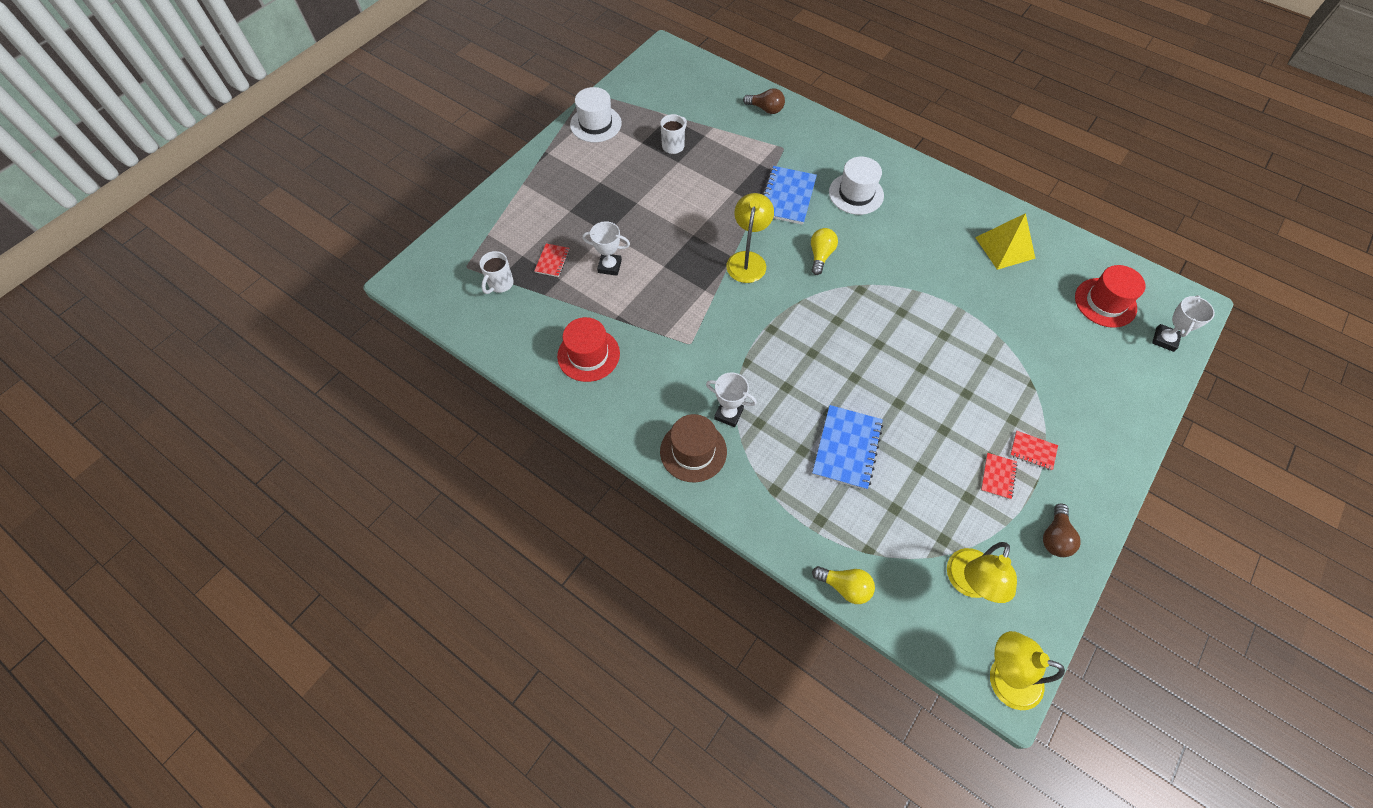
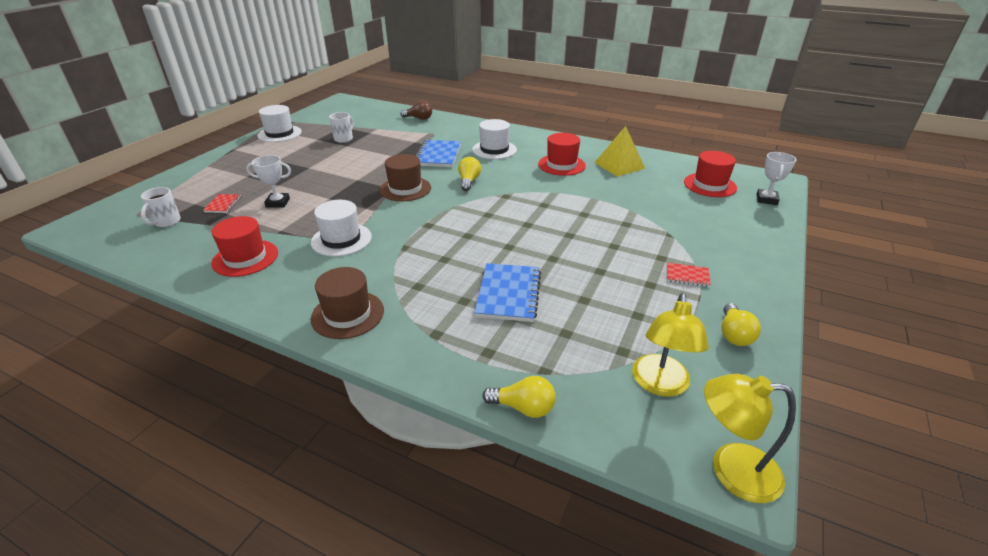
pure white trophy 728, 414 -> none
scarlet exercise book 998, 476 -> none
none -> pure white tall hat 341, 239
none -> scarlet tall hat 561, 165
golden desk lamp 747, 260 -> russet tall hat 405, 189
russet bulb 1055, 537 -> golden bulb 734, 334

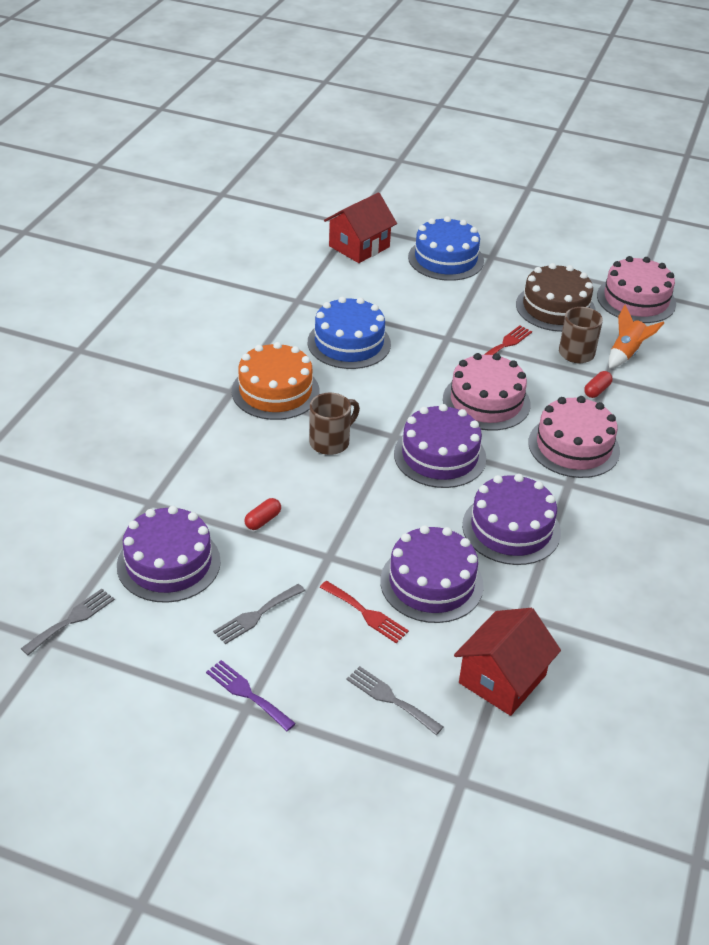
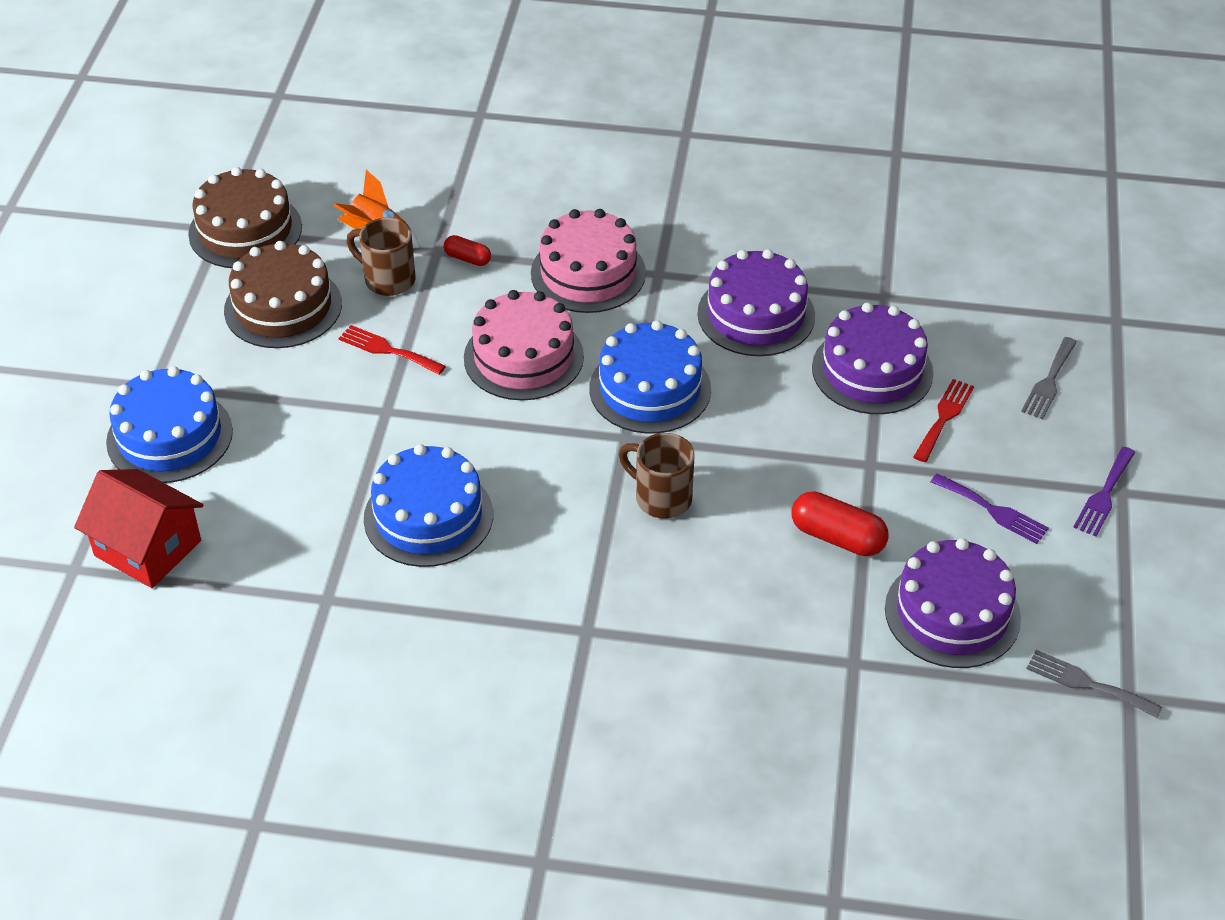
bright orange cake 275, 391 -> none
scarlet house 502, 679 -> none
grey table fork 256, 615 -> violet table fork 993, 511
violet cake 440, 456 -> royal blue cake 650, 389
rose-pink cake 636, 300 -> russet cake 245, 230
scarlet pill shape 263, 520 -> scarlet pill shape 837, 537, x1.73

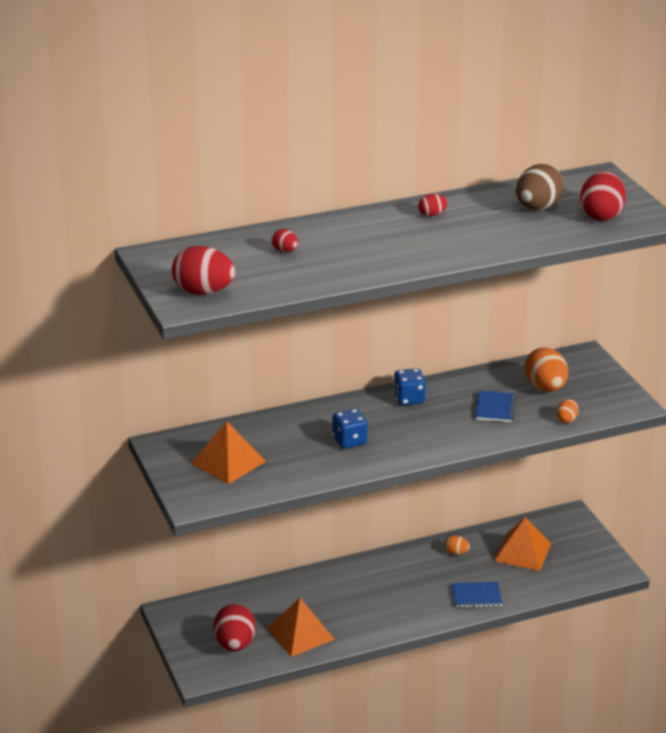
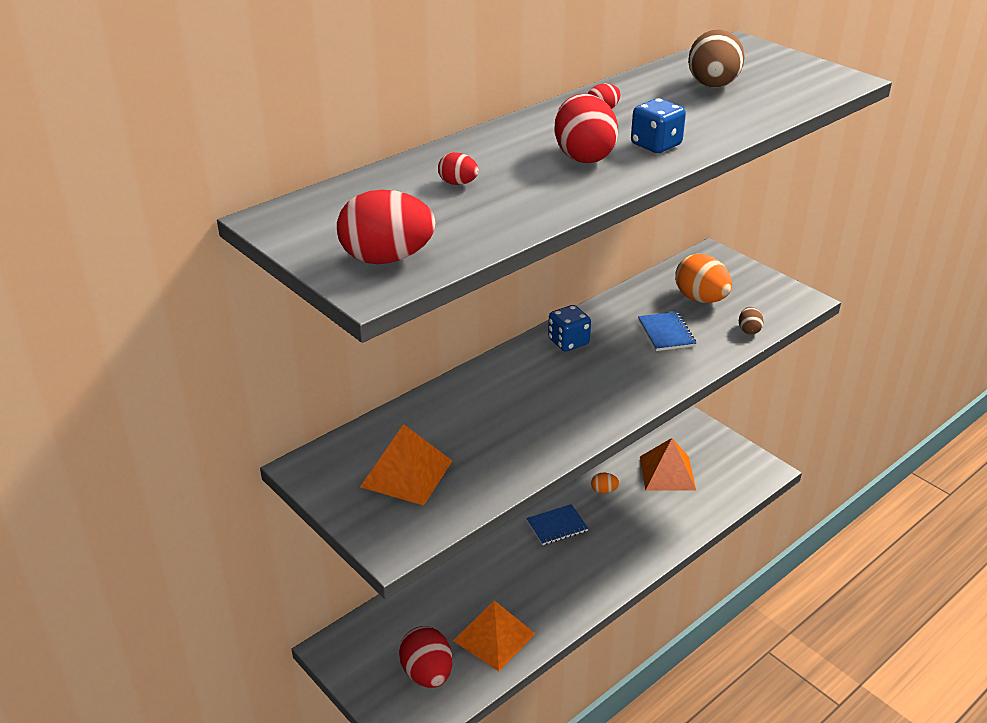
royal blue die 349, 441 -> royal blue die 656, 145, relocated
royal blue exercise book 476, 596 -> royal blue exercise book 557, 526, relocated
scarlet egg 601, 215 -> scarlet egg 583, 156, relocated
bright orange egg 567, 419 -> russet egg 749, 330

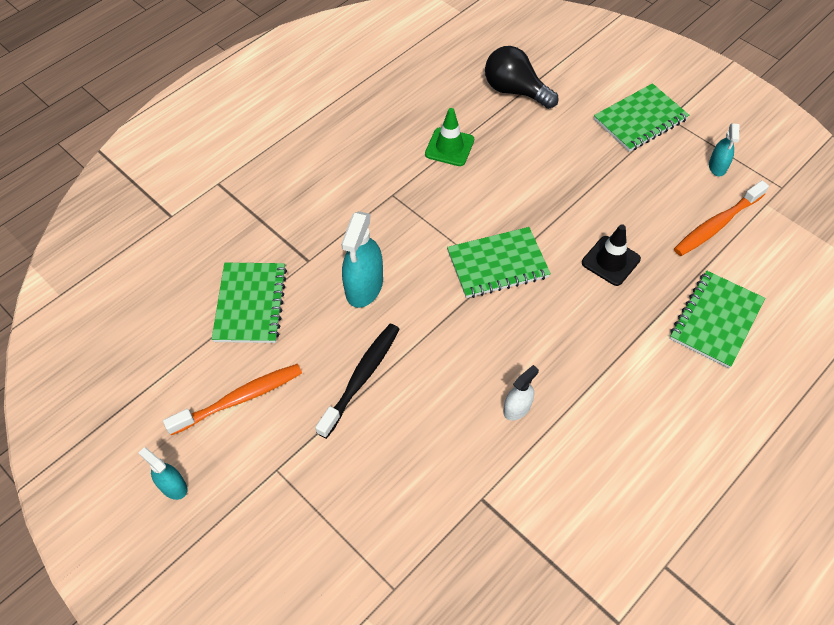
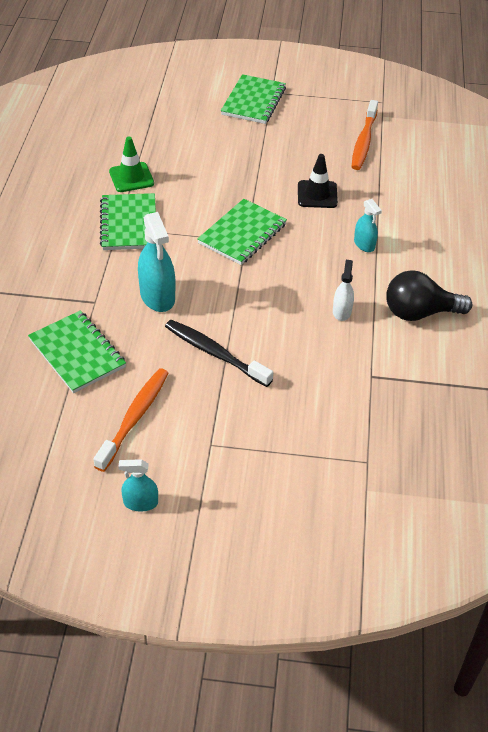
jet-black bulb 515, 91 -> jet-black bulb 419, 313, relocated
emerald exercise book 715, 320 -> emerald exercise book 129, 224, relocated
turquoise sprayer 717, 166 -> turquoise sprayer 364, 244, relocated
jet-black tooth brush 361, 378 -> jet-black tooth brush 215, 353, 45 degrees counterclockwise

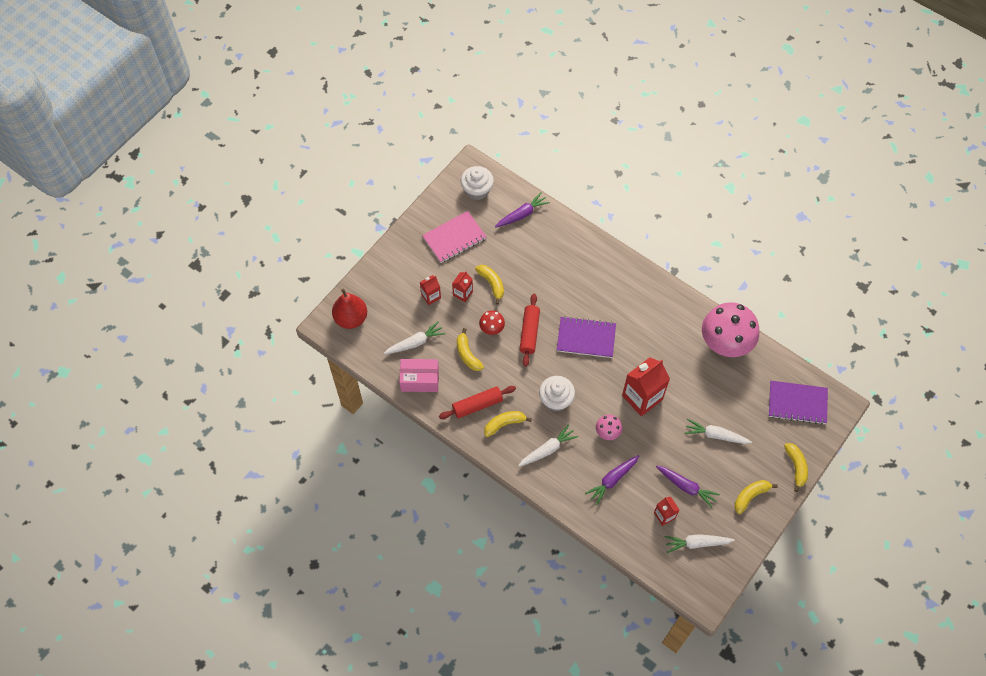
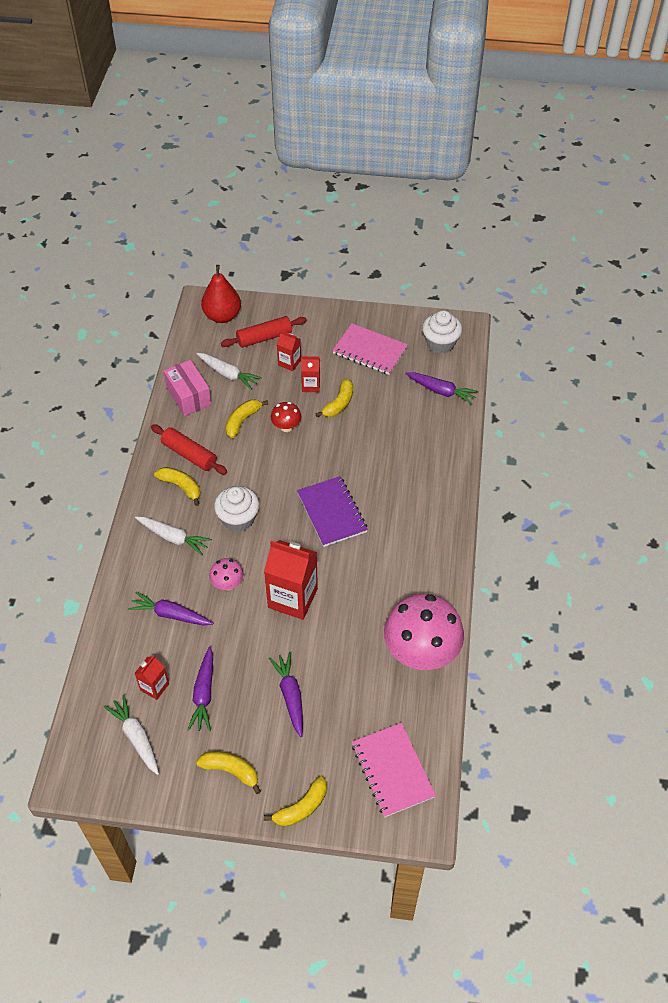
scarlet rolling pin 529, 333 -> scarlet rolling pin 264, 338, relocated
pure white root vegetable 715, 435 -> violet root vegetable 290, 696
violet exercise book 797, 403 -> rose-pink exercise book 392, 770

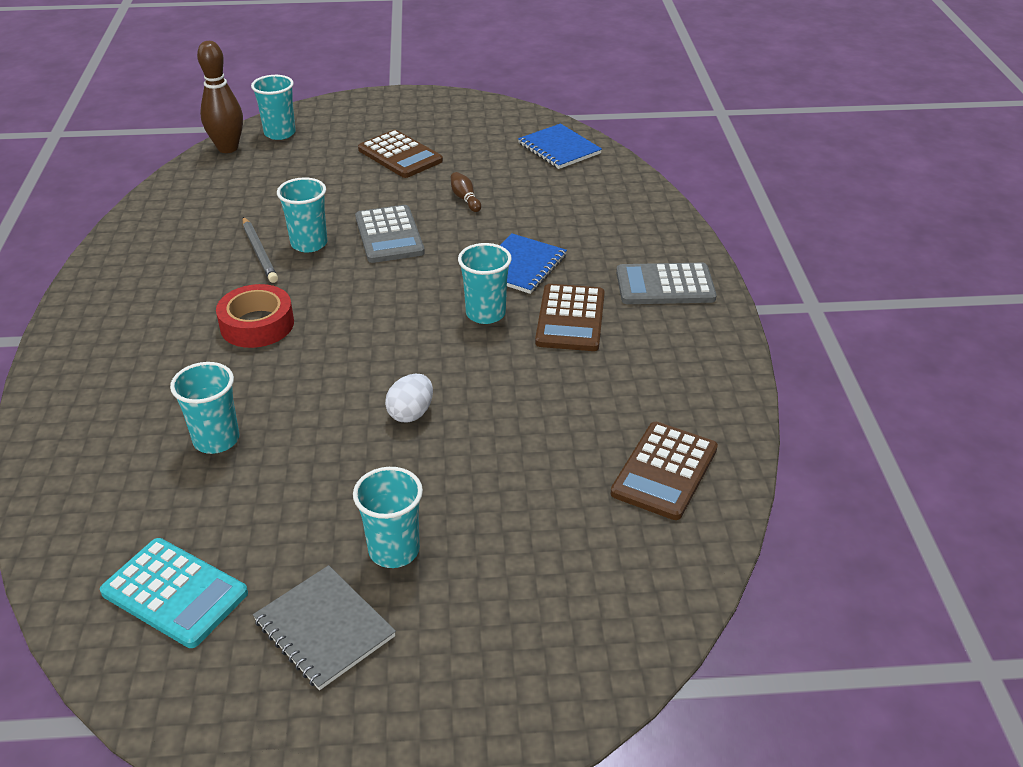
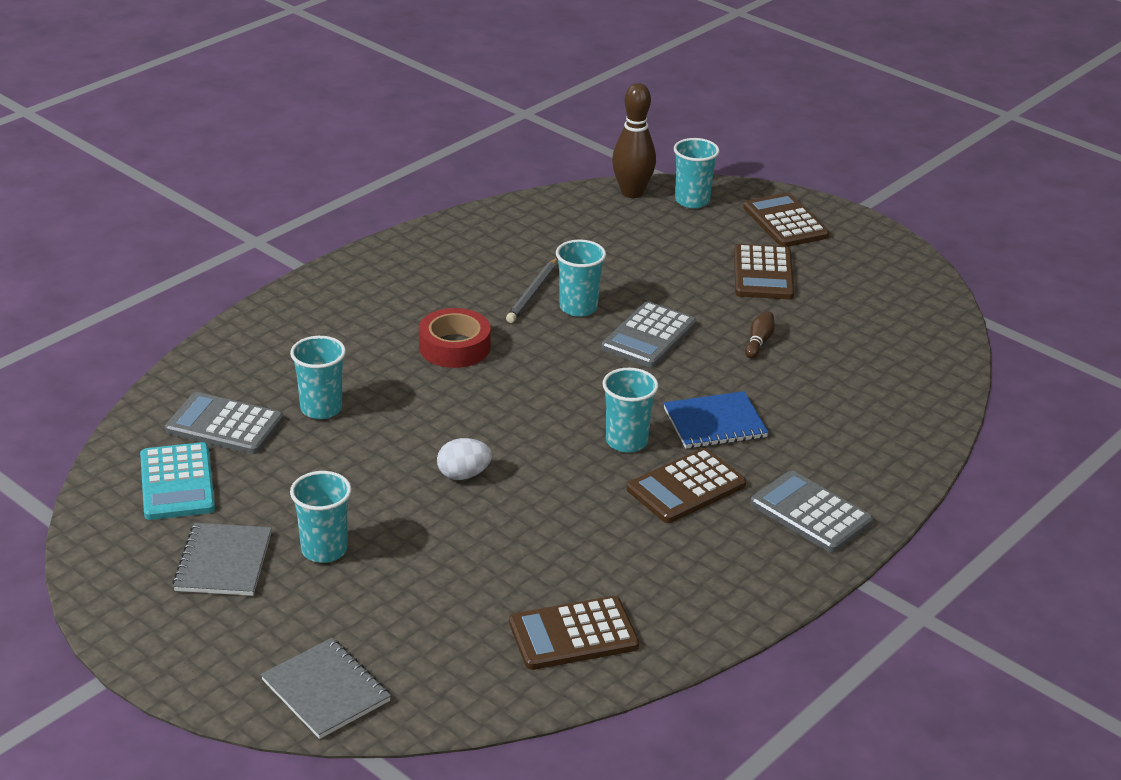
royal blue exercise book 559, 148 -> none
none -> grey adding machine 224, 425
none -> grey exercise book 326, 691
none -> russet adding machine 785, 222

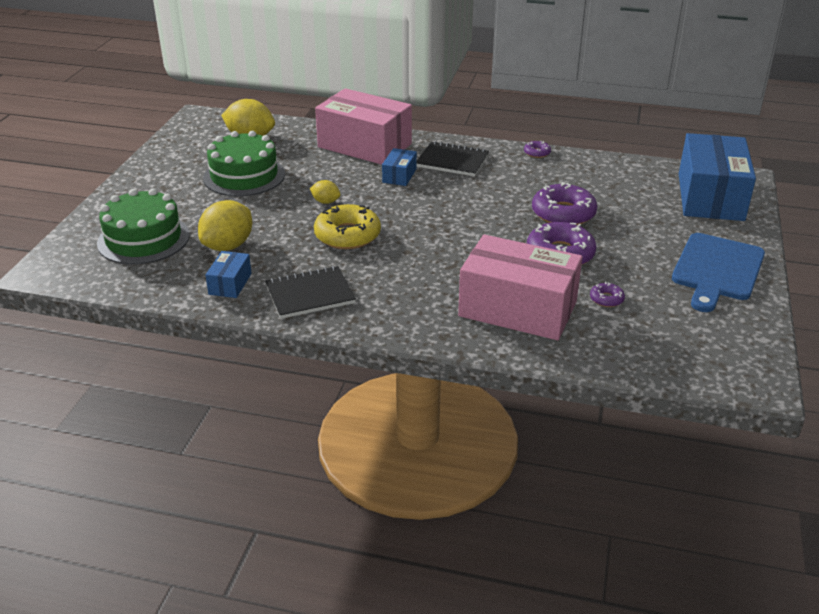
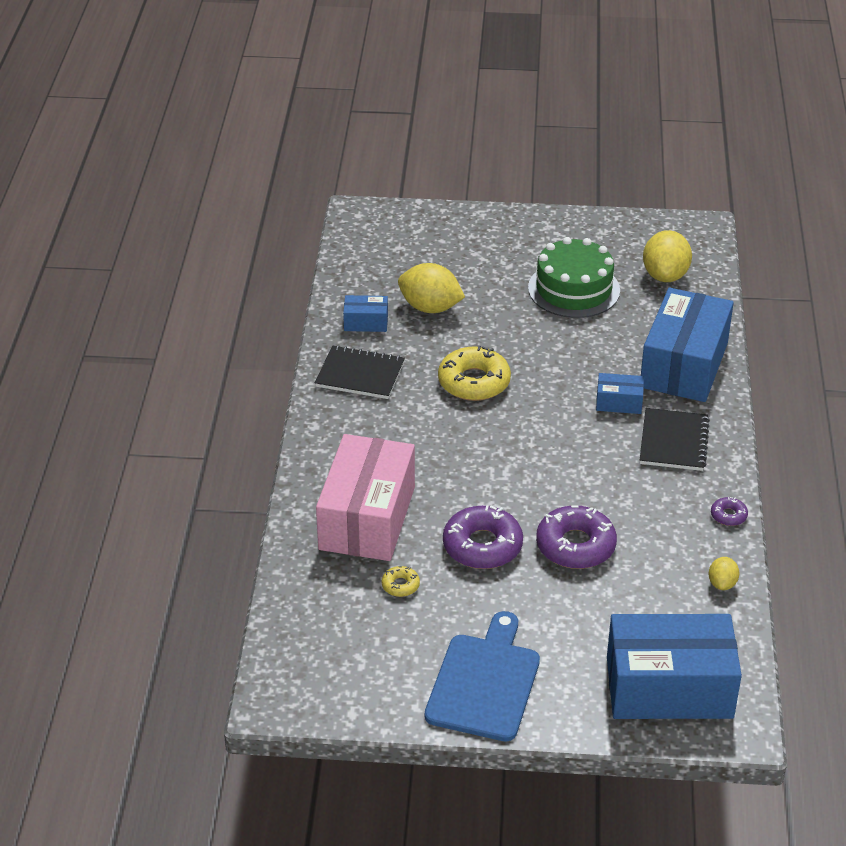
emerald cake 143, 239 -> none
golden toy lemon 325, 202 -> golden toy lemon 722, 583, relocated
rose-pink package 364, 145 -> royal blue package 684, 365
violet donut 606, 299 -> golden donut 400, 585
jet-black exercise book 310, 294 -> jet-black exercise book 360, 374, 45 degrees counterclockwise
royal blue bread board 717, 270 -> royal blue bread board 484, 682, 90 degrees clockwise

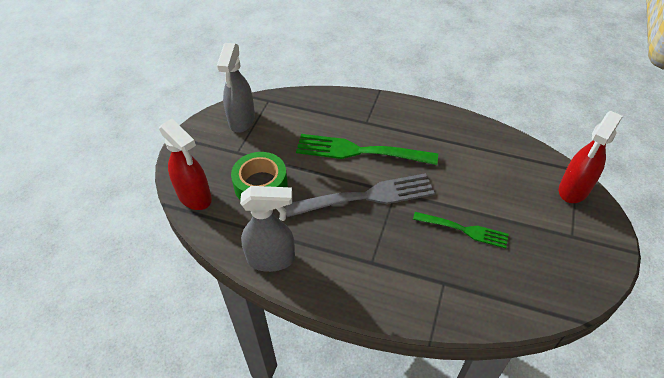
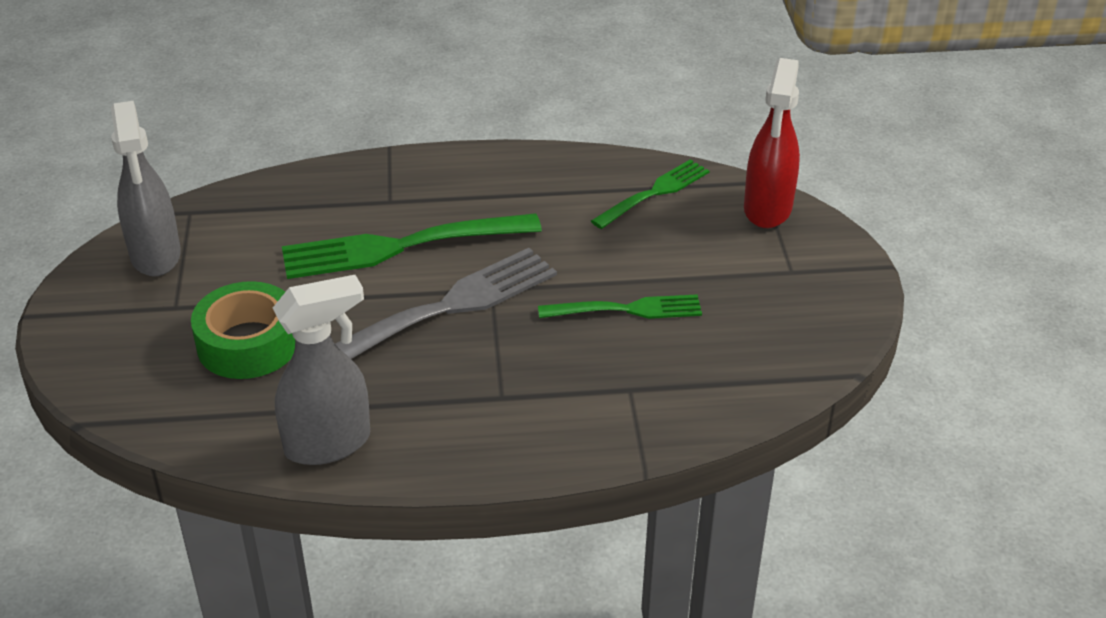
scarlet sprayer 195, 197 -> none
none -> emerald table fork 653, 193

